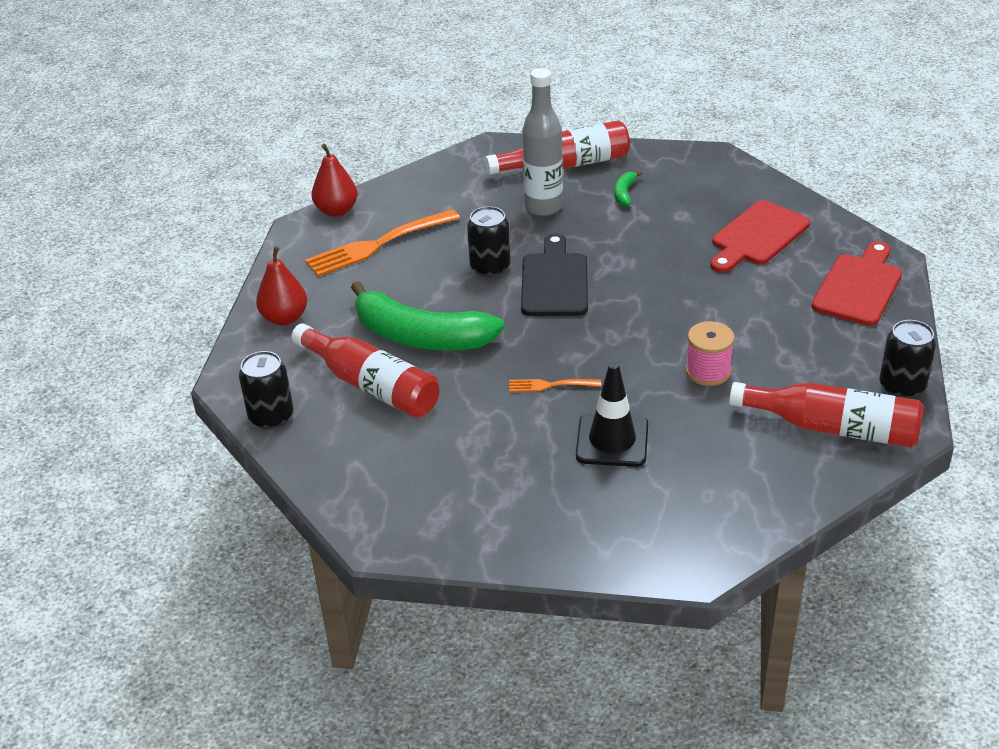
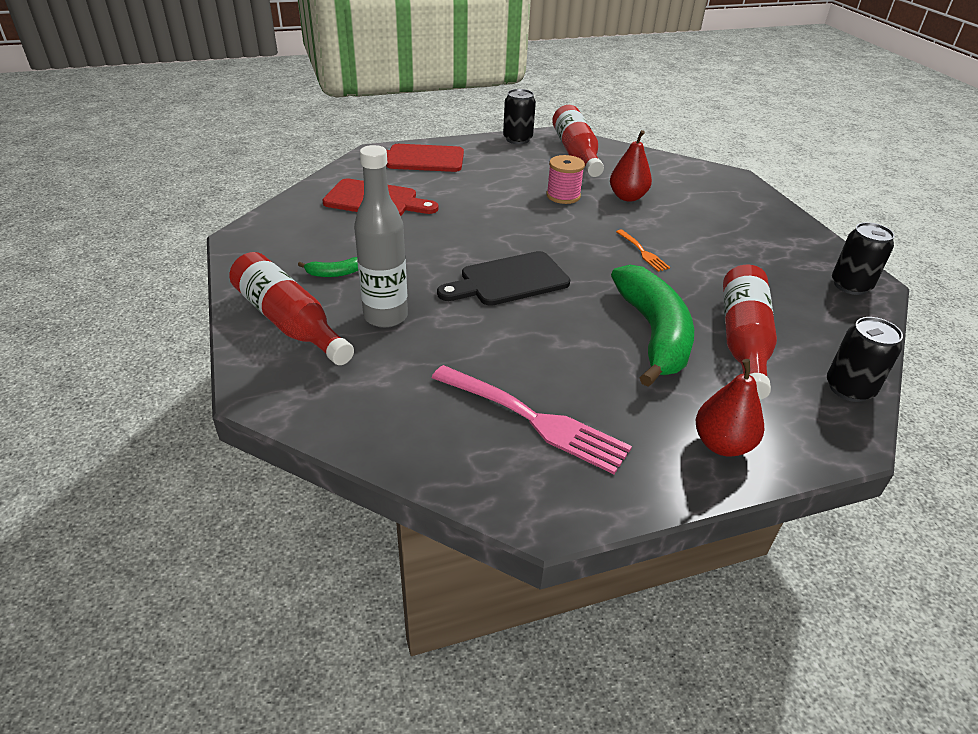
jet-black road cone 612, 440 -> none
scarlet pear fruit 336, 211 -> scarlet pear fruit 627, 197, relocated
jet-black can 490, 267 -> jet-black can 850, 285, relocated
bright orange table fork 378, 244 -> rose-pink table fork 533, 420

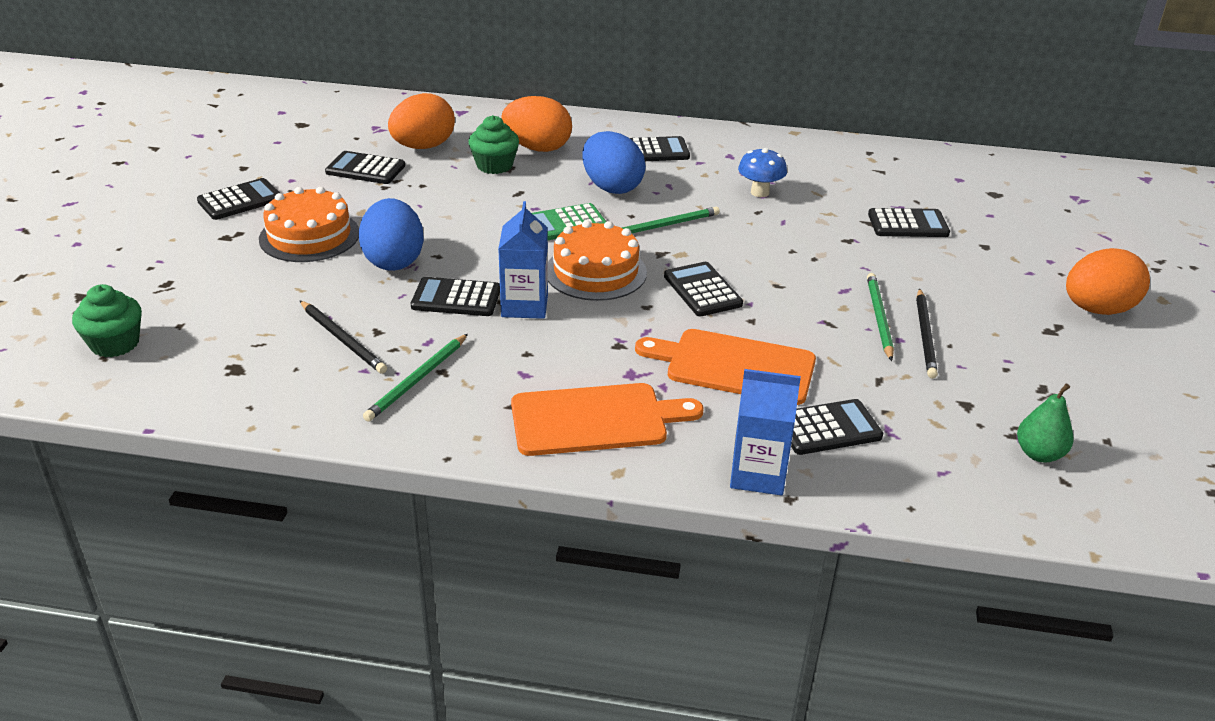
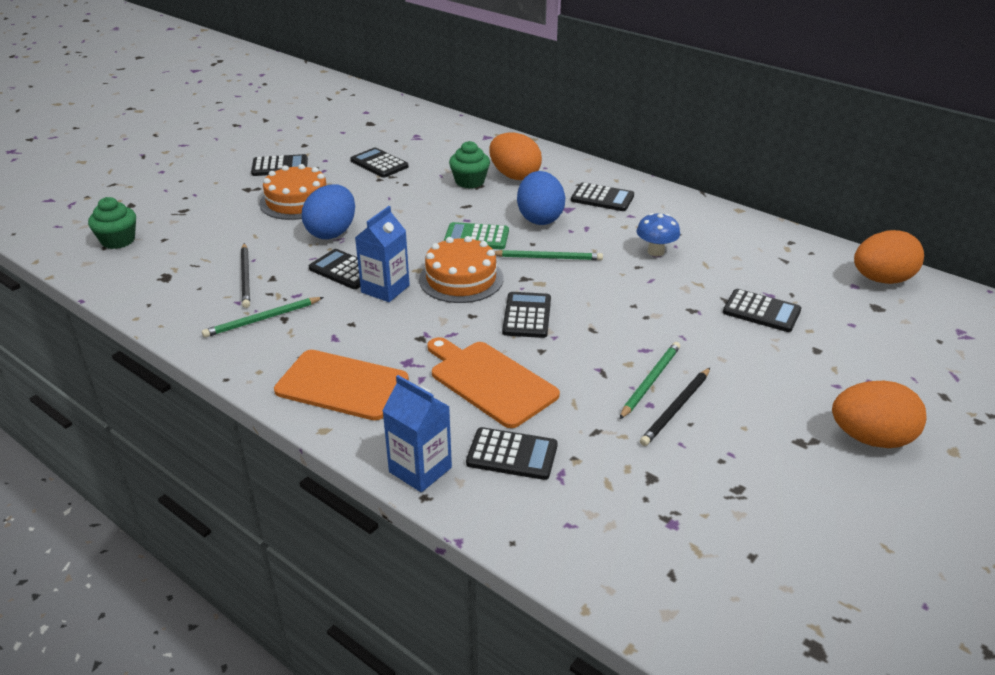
emerald pear fruit 1039, 454 -> none
bright orange egg 423, 147 -> bright orange egg 881, 280, relocated

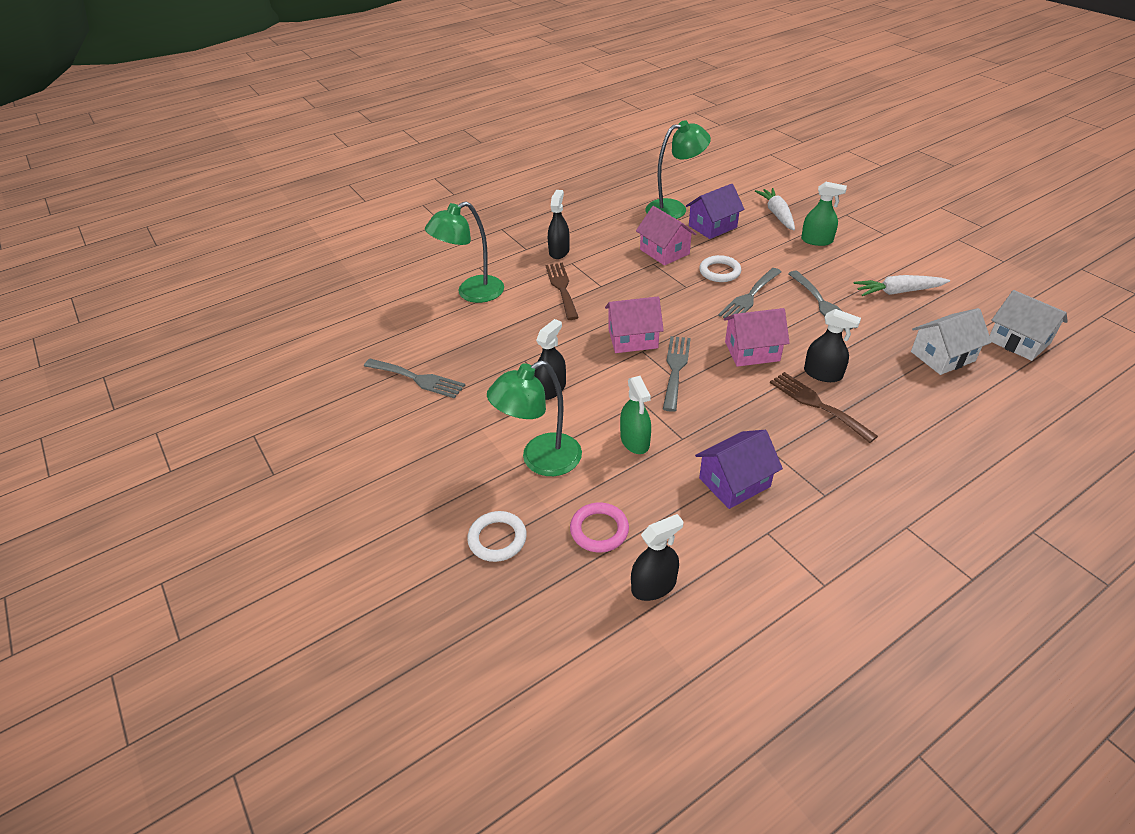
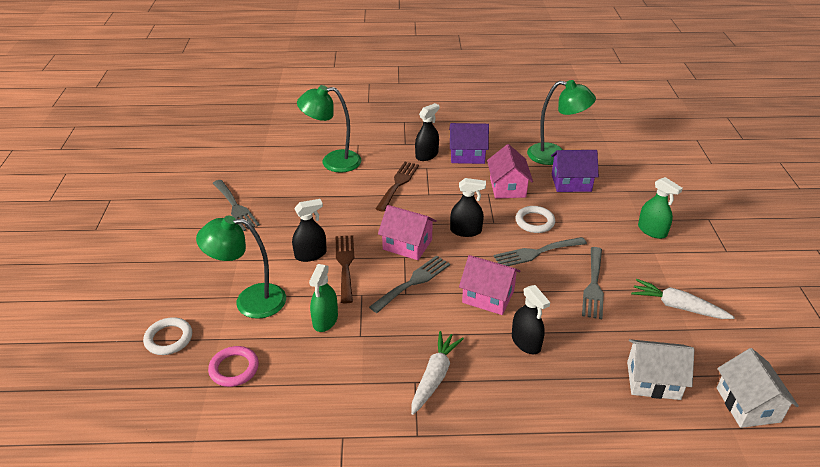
jet-black sprayer 653, 586 -> jet-black sprayer 466, 231, relocated
violet house 734, 482 -> violet house 467, 155, relocated
pure white root vegetable 777, 214 -> pure white root vegetable 434, 377, relocated
russet table fork 817, 404 -> russet table fork 345, 265, relocated

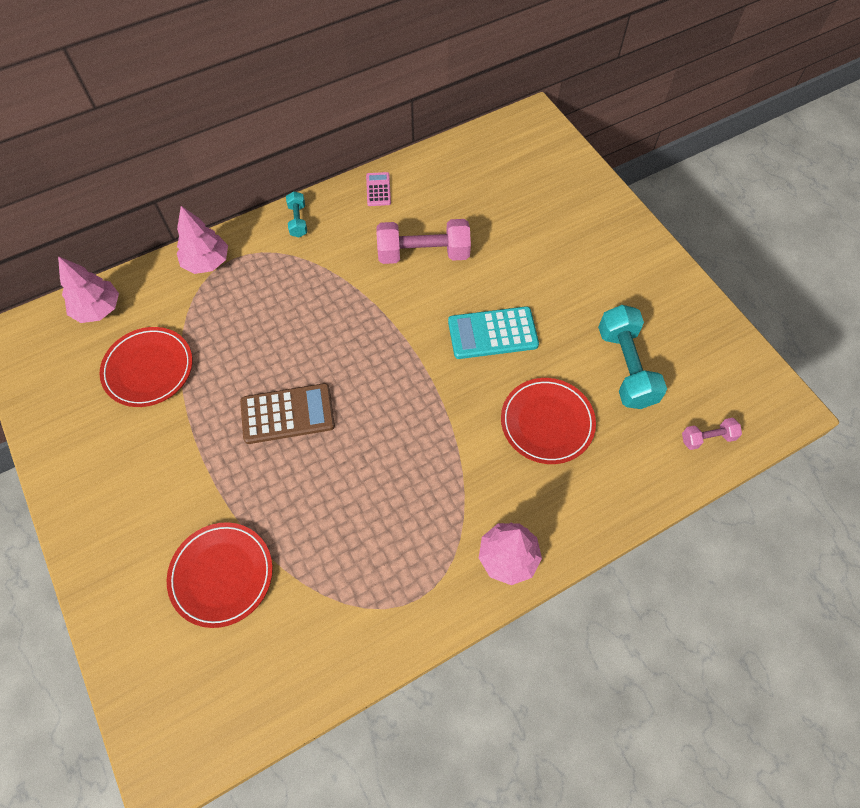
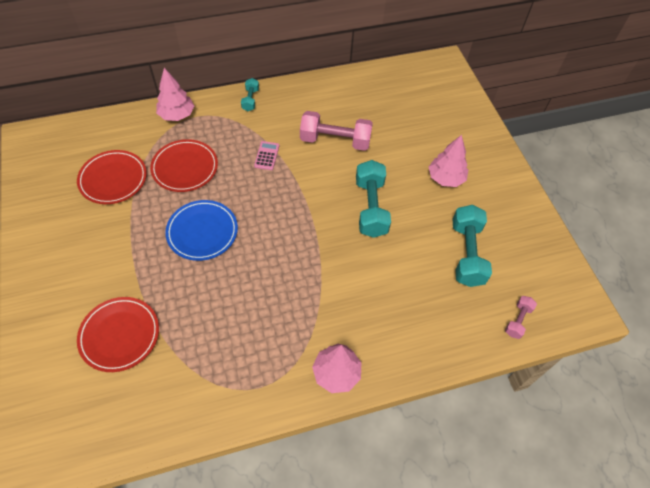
rose-pink fir tree 98, 309 -> rose-pink fir tree 445, 178, relocated
rose-pink adding machine 378, 189 -> rose-pink adding machine 267, 156, relocated
scarlet dinner plate 547, 422 -> scarlet dinner plate 185, 168, relocated
russet adding machine 287, 414 -> royal blue dinner plate 202, 232
turquoise adding machine 492, 333 -> turquoise free weight 371, 207
rose-pink free weight 707, 438 -> rose-pink free weight 517, 320, 60 degrees counterclockwise

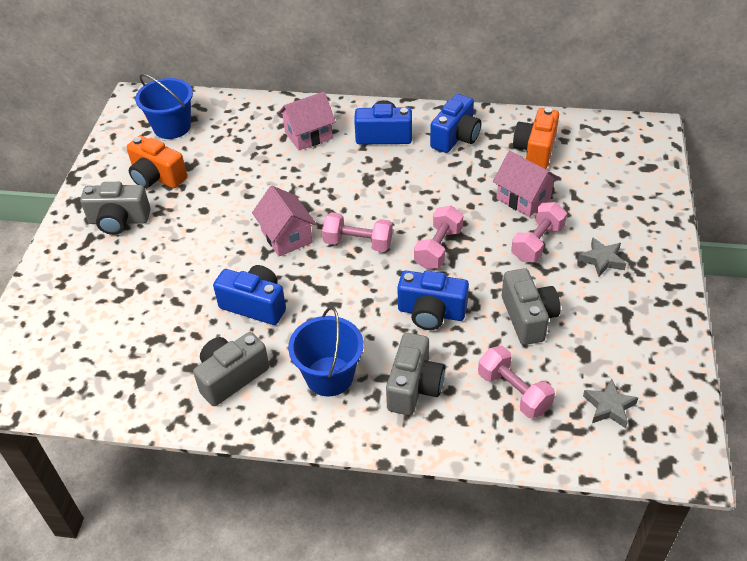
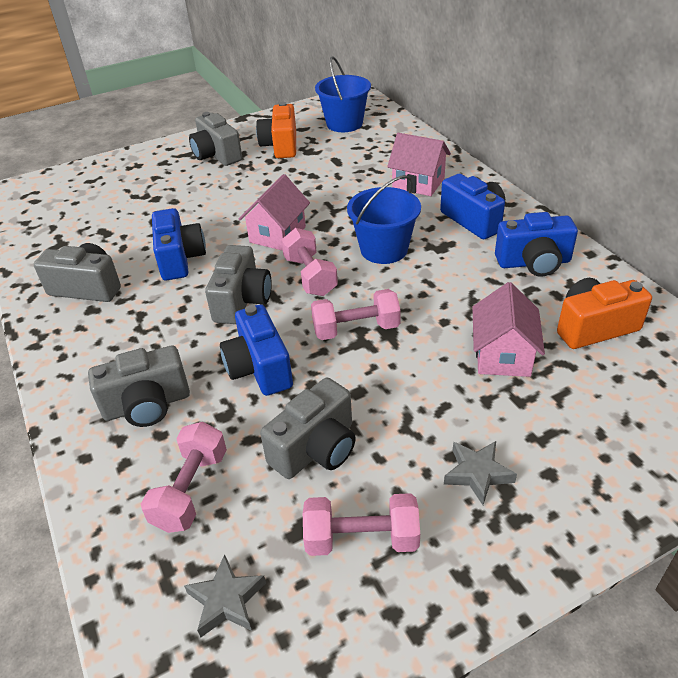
none -> grey camera 242, 301
royal blue sand bucket 329, 376 -> royal blue sand bucket 384, 249, relocated
rose-pink free weight 537, 243 -> rose-pink free weight 361, 538, relocated

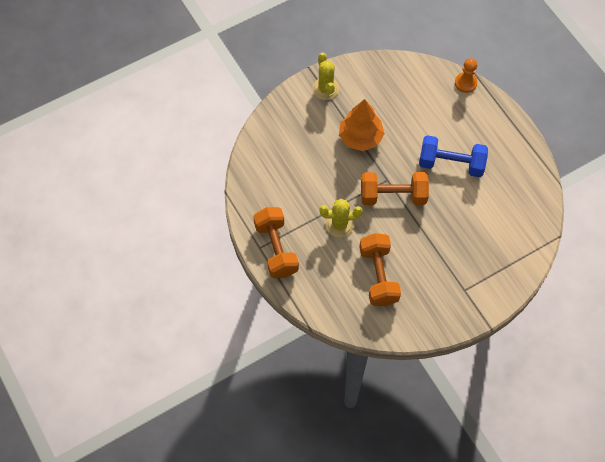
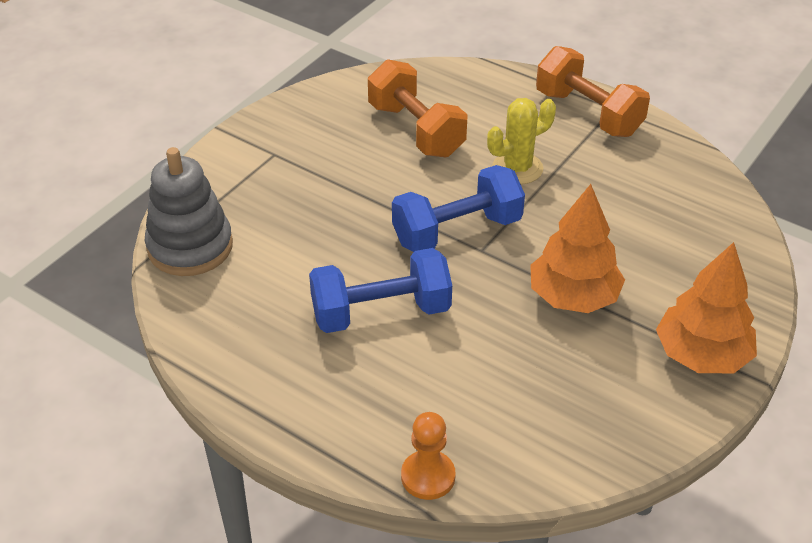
none -> grey stacking toy 190, 247
golden prickly plant 325, 89 -> bright orange fir tree 701, 355
bright orange free weight 393, 196 -> royal blue free weight 457, 231

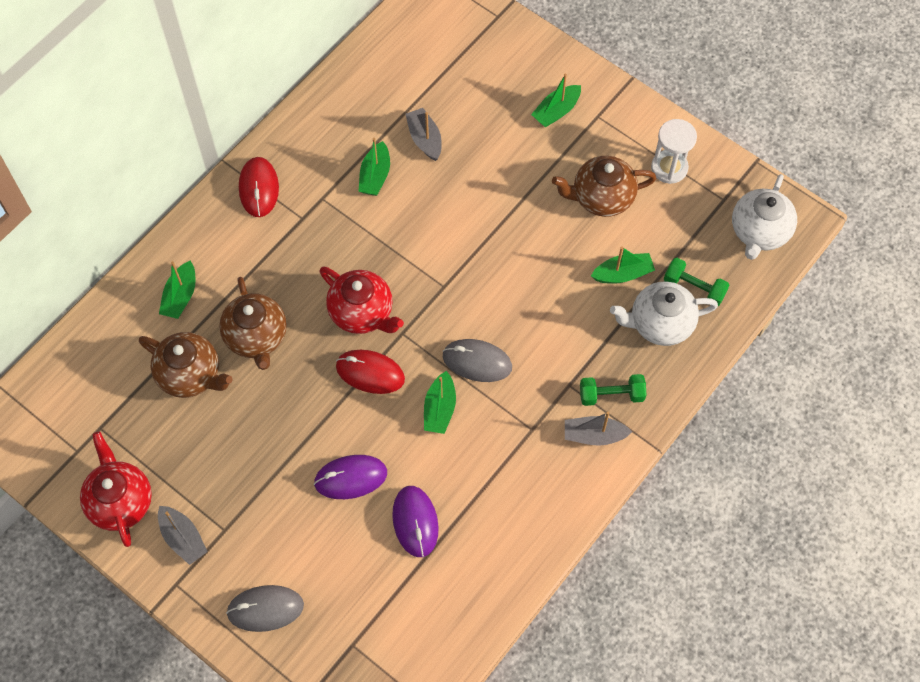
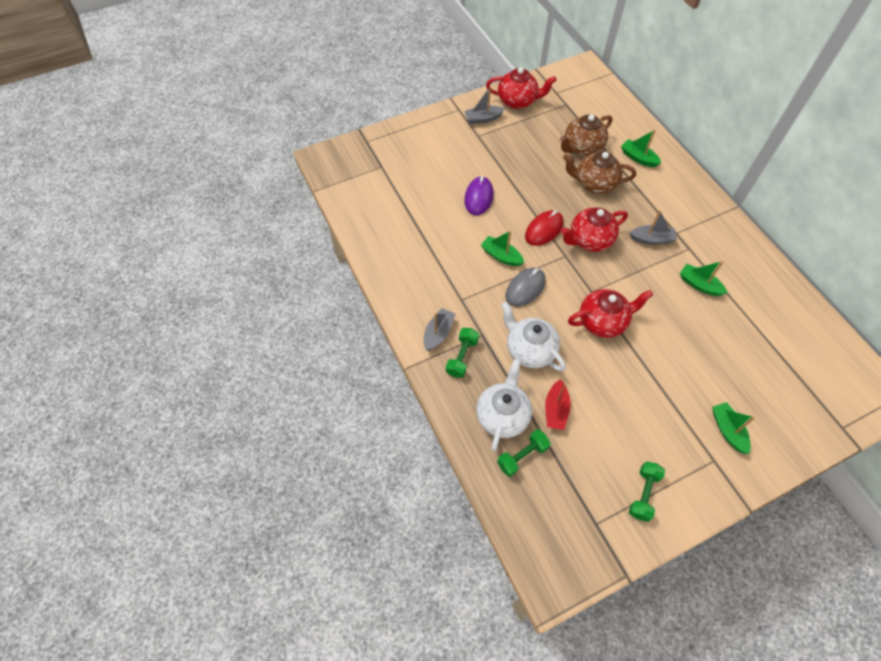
grey mouse 265, 609 -> none
scarlet mouse 259, 188 -> none
violet mouse 415, 522 -> none
russet tea pot 601, 198 -> none
none -> scarlet tea pot 603, 322
grey boat 425, 139 -> grey boat 652, 239, relocated
pure white tea pot 759, 232 -> pure white tea pot 529, 350, relocated
pure white sand timer 669, 168 -> emerald free weight 643, 494
emerald boat 623, 274 -> scarlet boat 555, 410

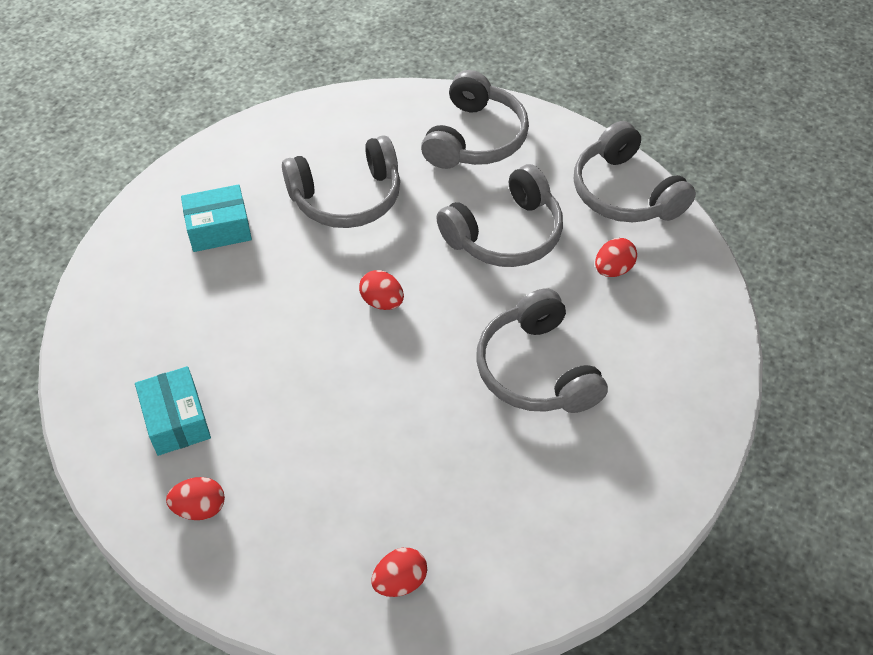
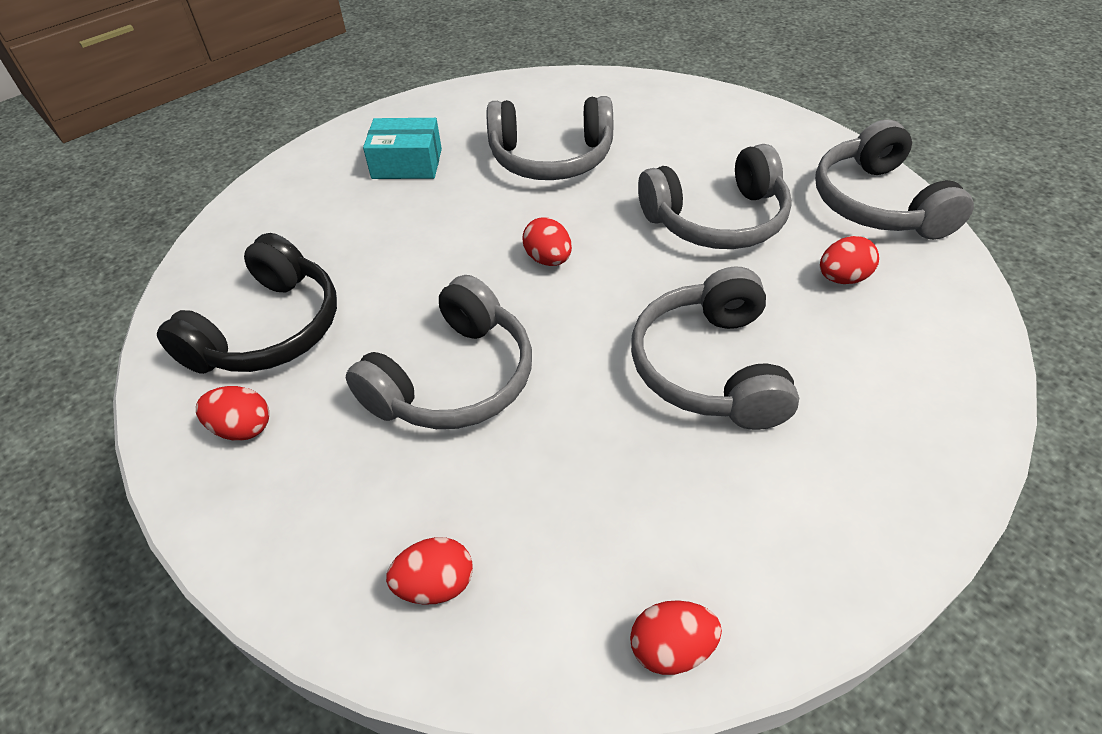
none -> scarlet egg 671, 648
grey over-ear headphones 475, 138 -> grey over-ear headphones 454, 379, relocated
turquoise package 176, 420 -> jet-black over-ear headphones 269, 330

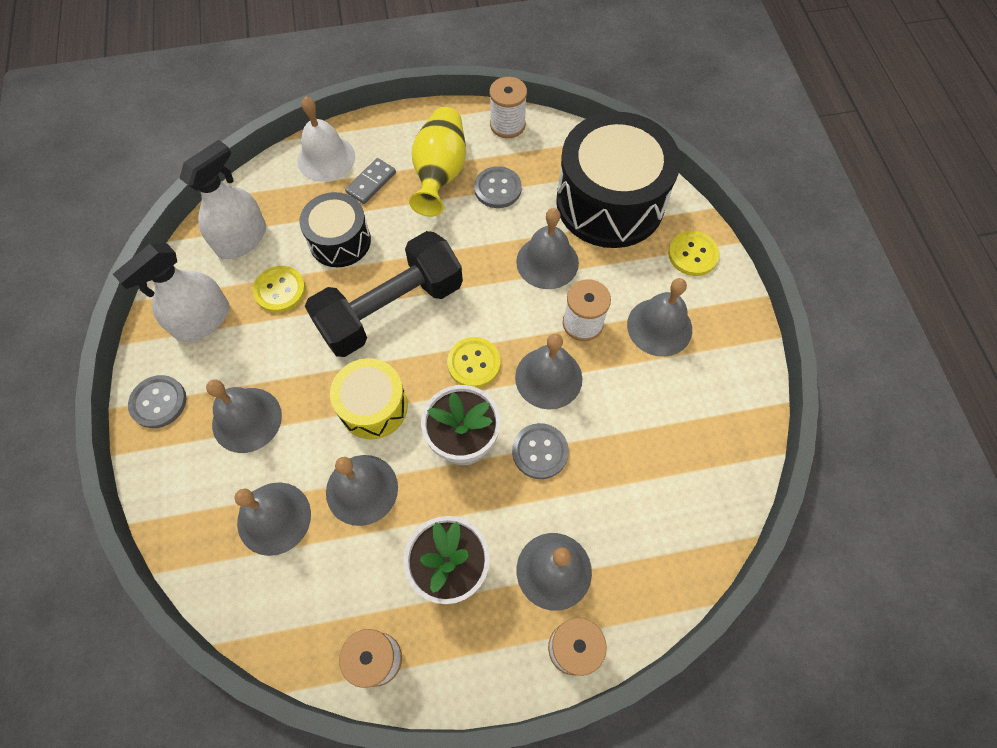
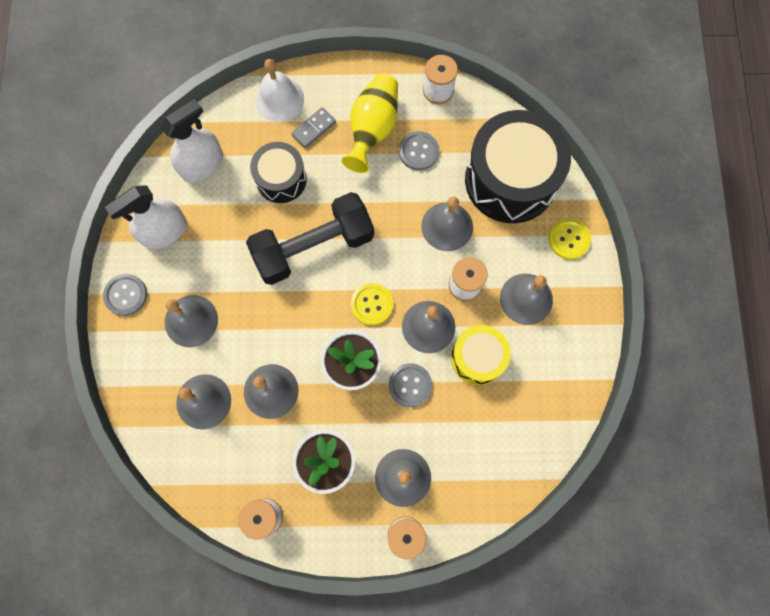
golden sewing button 280, 290 -> none
golden toy drum 373, 406 -> golden toy drum 477, 358, relocated

